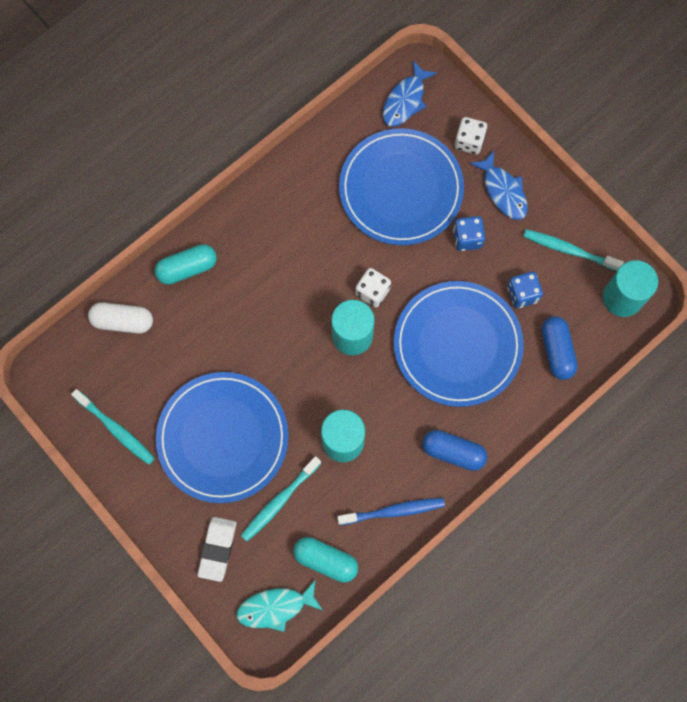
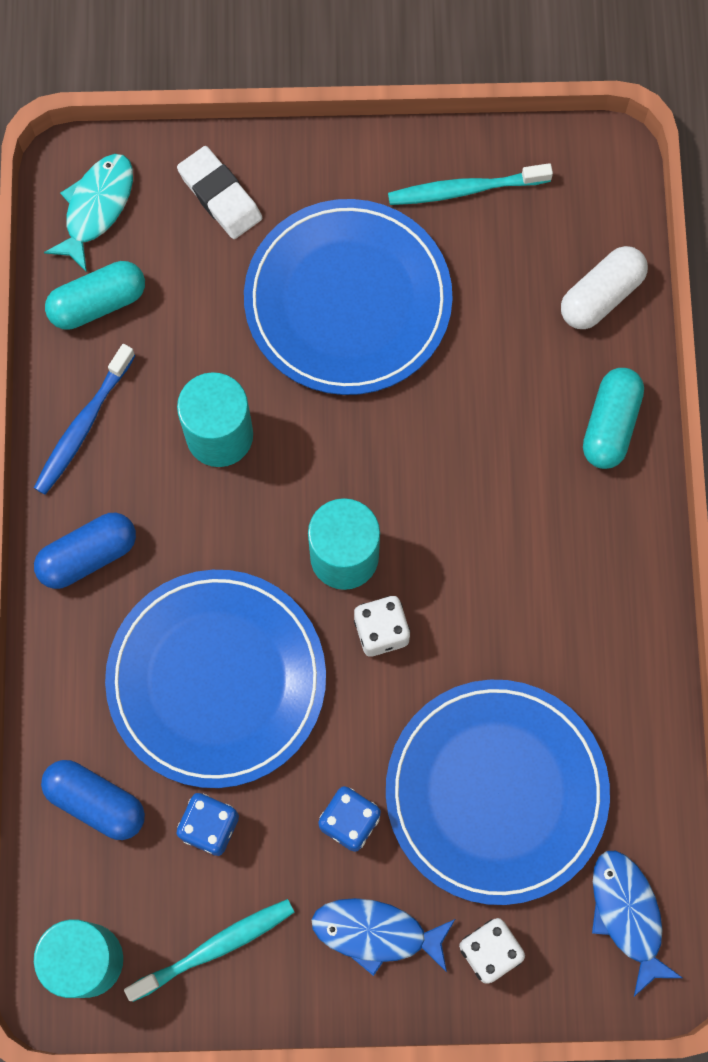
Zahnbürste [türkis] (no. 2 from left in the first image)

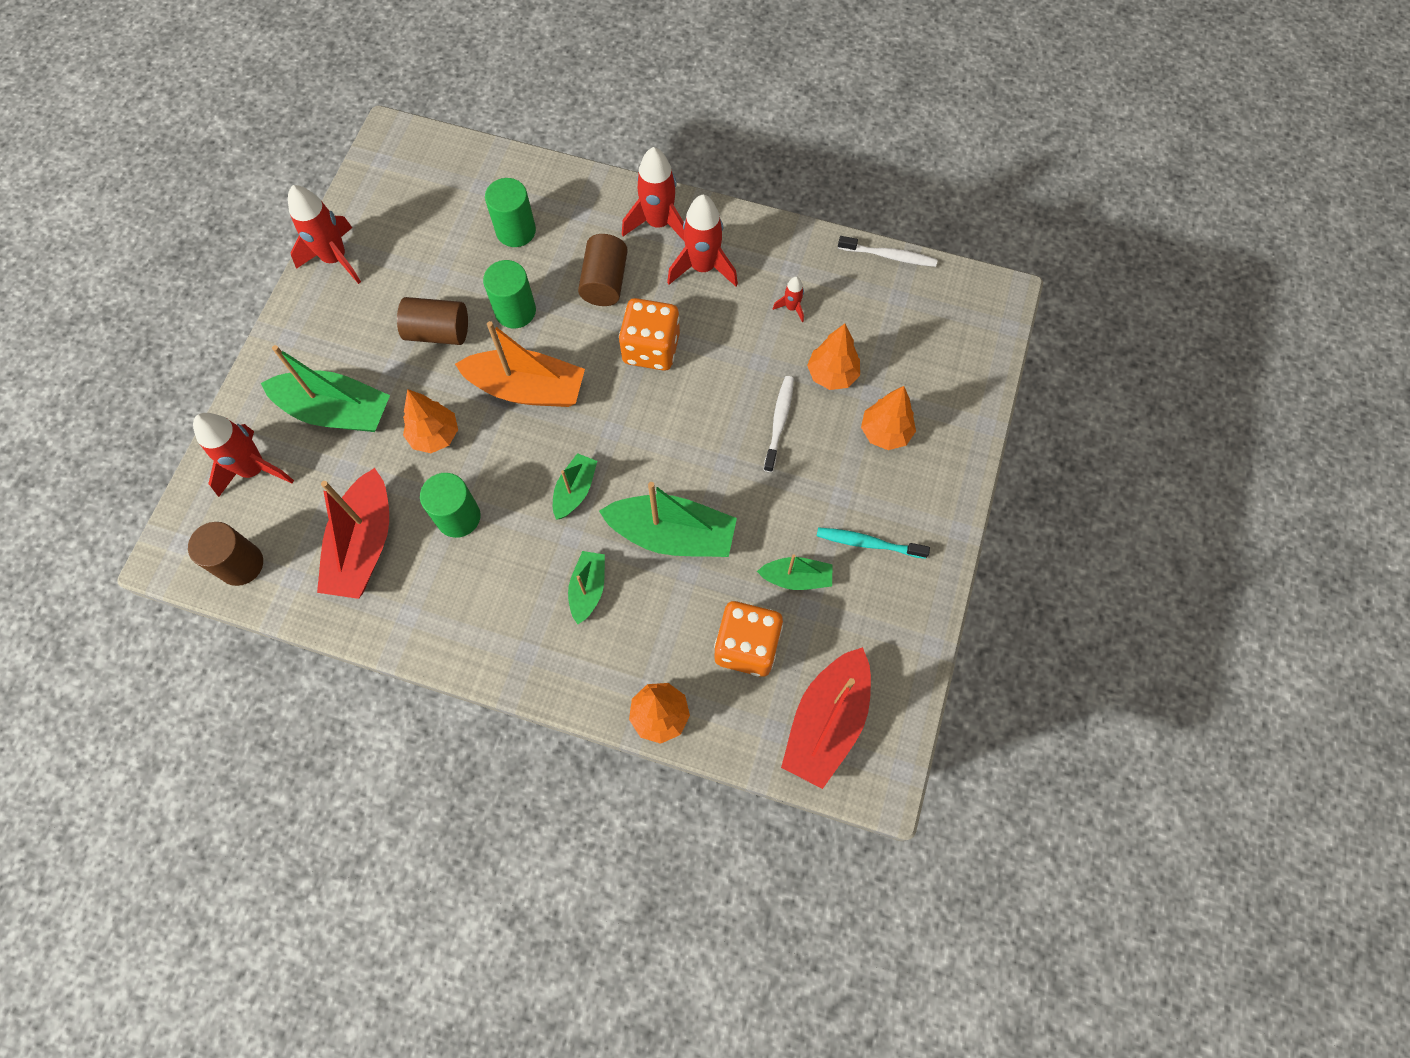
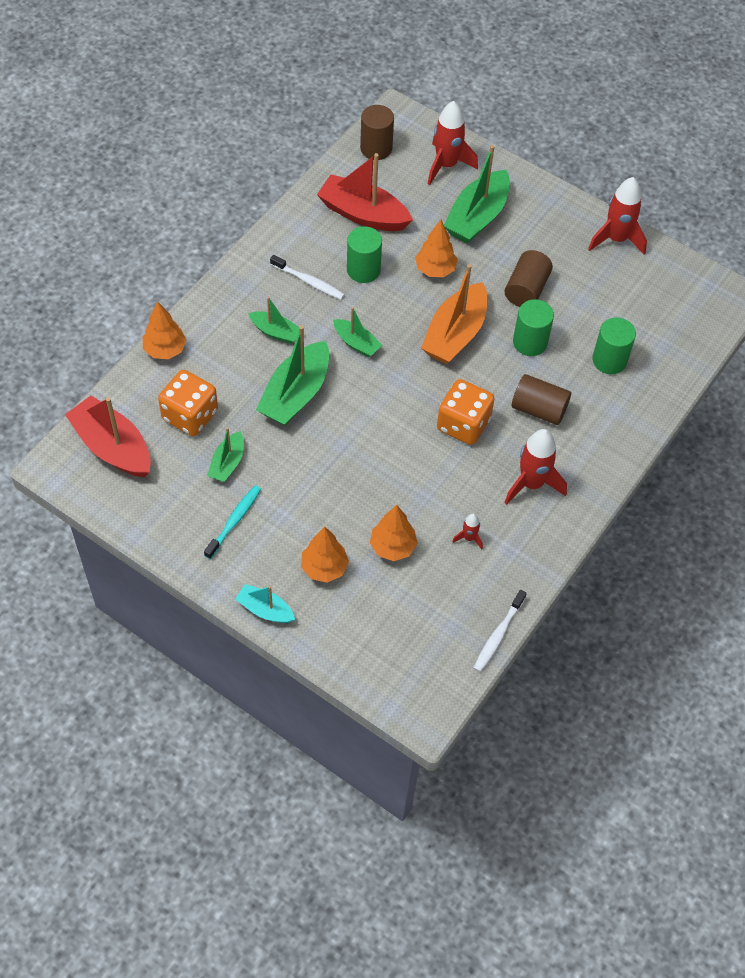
Rakete [rot] (no. 3 from left in the first image)
Boot [türkis]
Zahnbürste [weiß] (no. 1 from left)

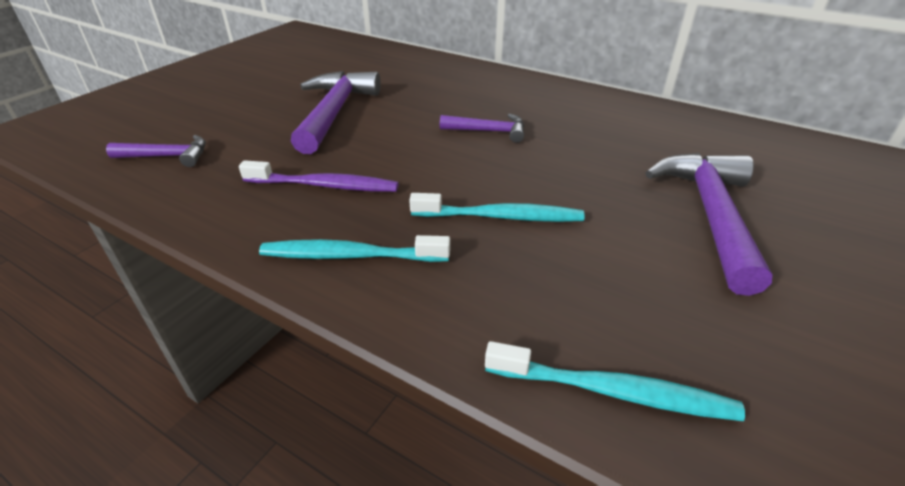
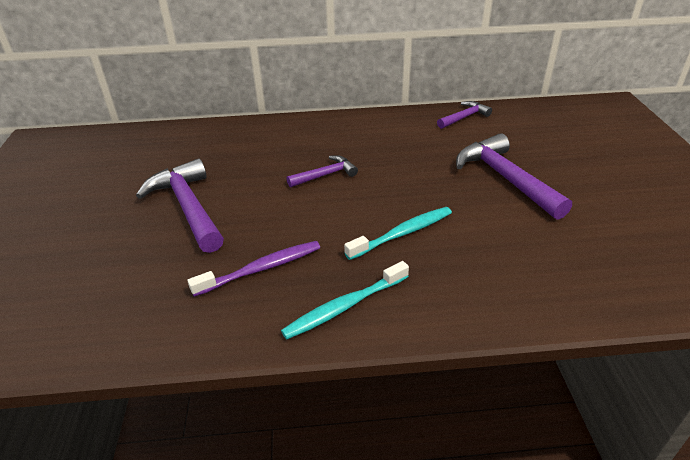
Zahnbürste [türkis] (no. 3 from left in the first image)
Hammer [lila] (no. 3 from left)

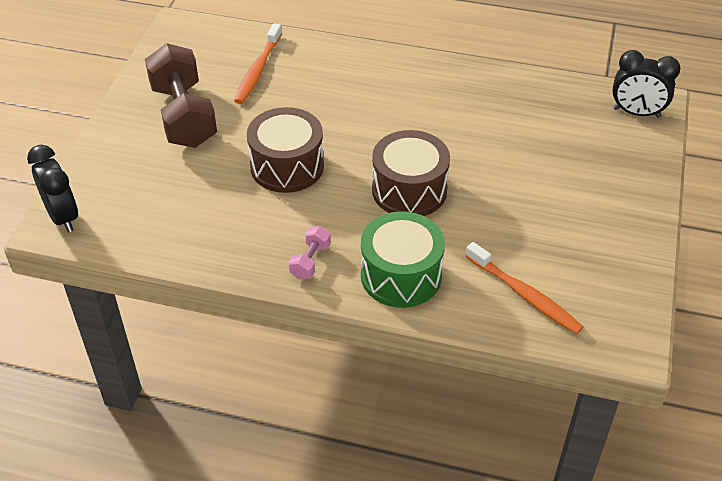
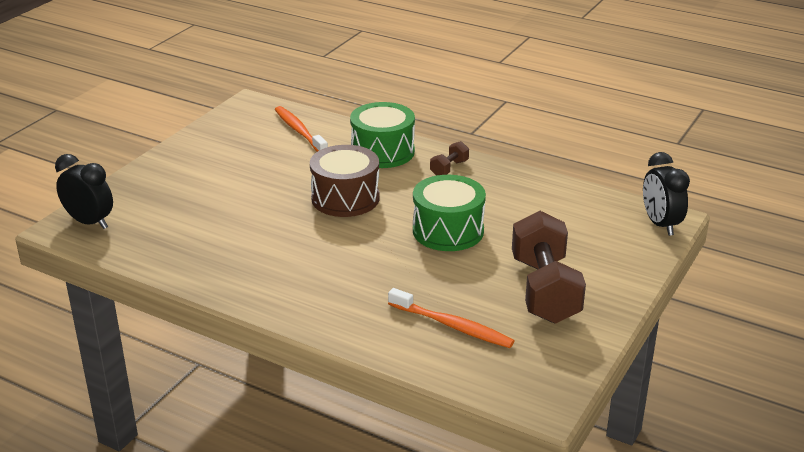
Trommel [grün] (no. 2 from left)
Hantel [braun] (no. 1 from left)
Zahnbürste [orange] (no. 2 from left)

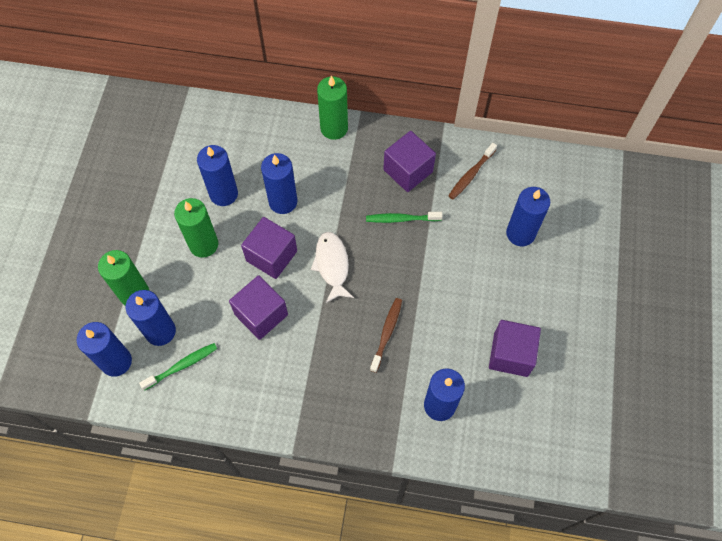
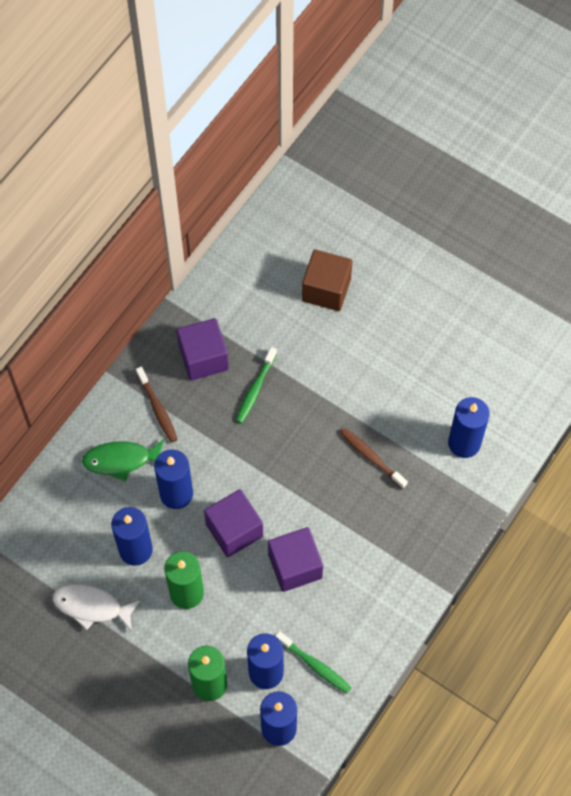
Kerze [grün] (no. 3 from left in the first image)
Kubus [lila] (no. 4 from left in the first image)
Fisch [grün]
Fisch [weiß]
Zahnbürste [braun] (no. 1 from left)
Kubus [braun]
Zahnbürste [grün] (no. 2 from left)

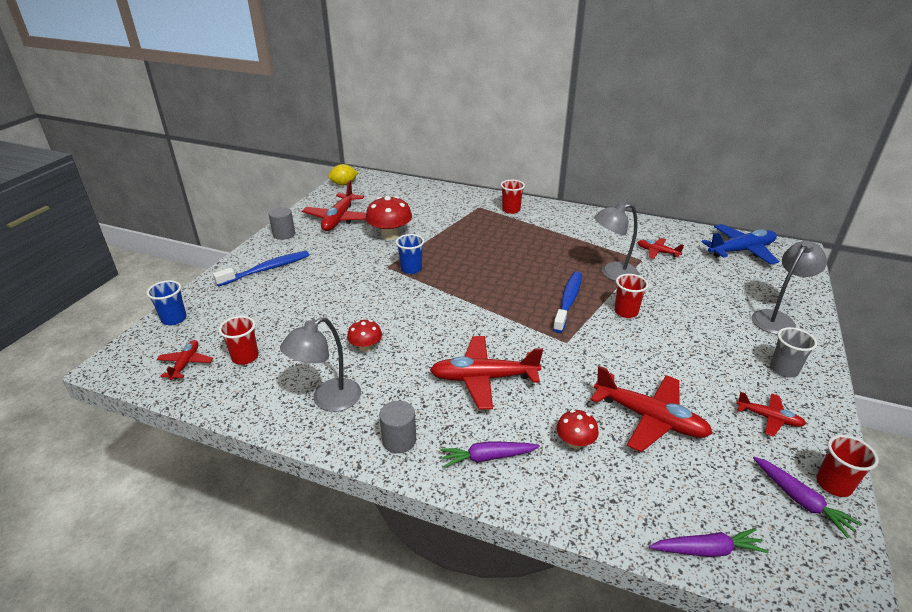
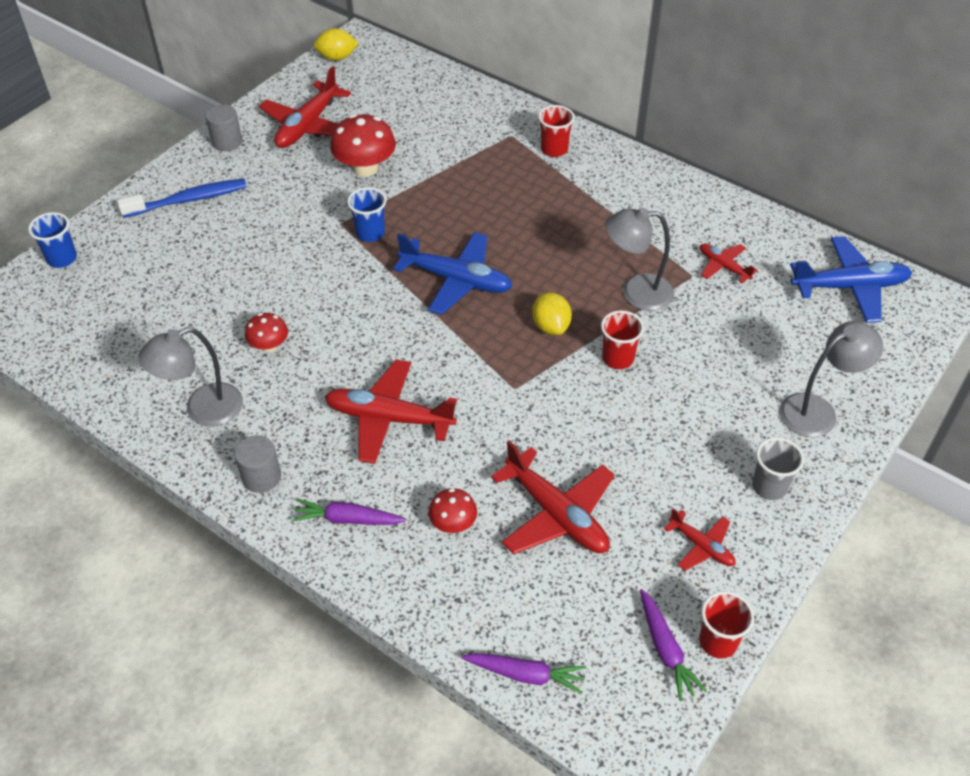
Flugzeug [rot] (no. 1 from left in the first image)
Becher [rot] (no. 1 from left in the first image)
Flugzeug [blau] (no. 1 from left)
Zitrone [gelb] (no. 2 from left)

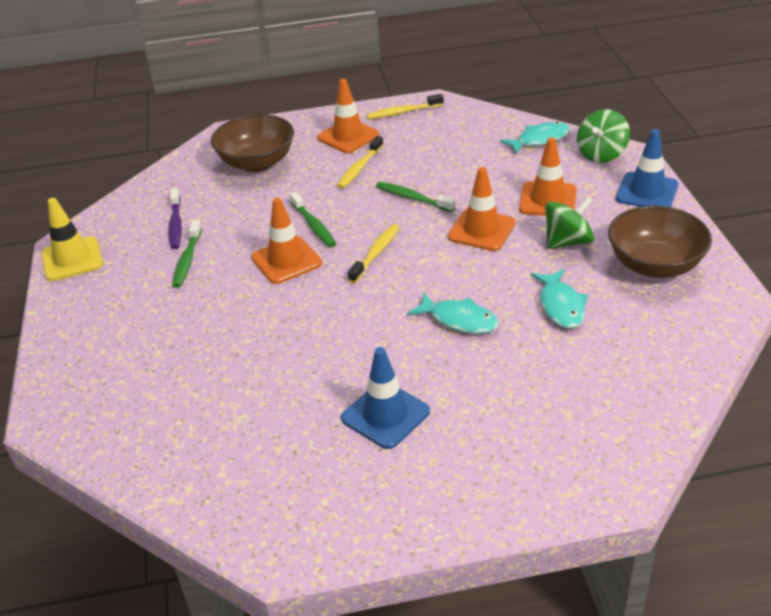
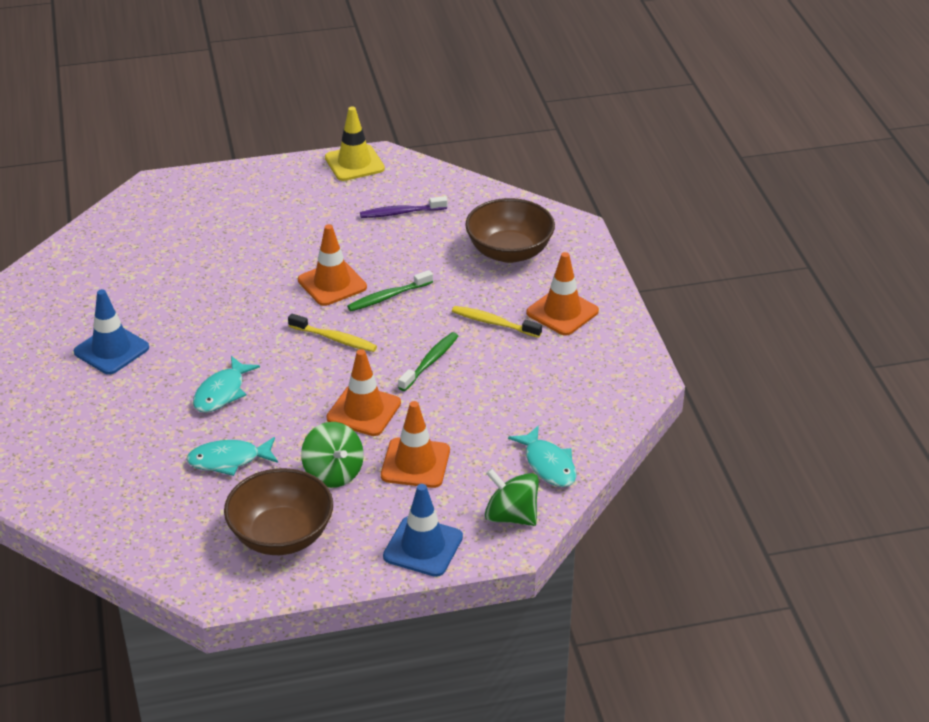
Zahnbürste [grün] (no. 1 from left in the first image)
Zahnbürste [gelb] (no. 3 from left in the first image)

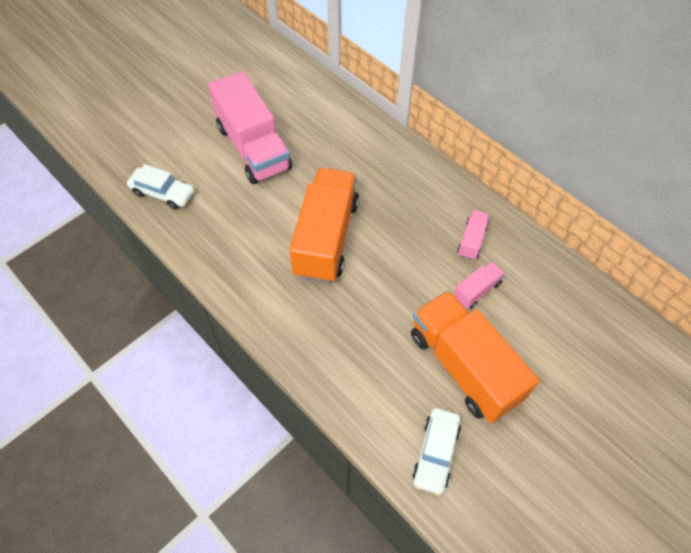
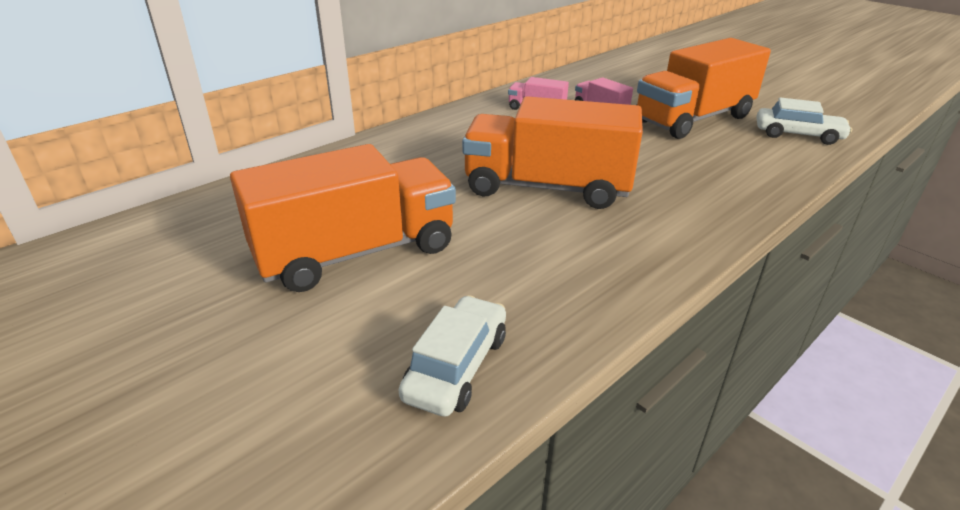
Lastwagen [orange] (no. 1 from left)

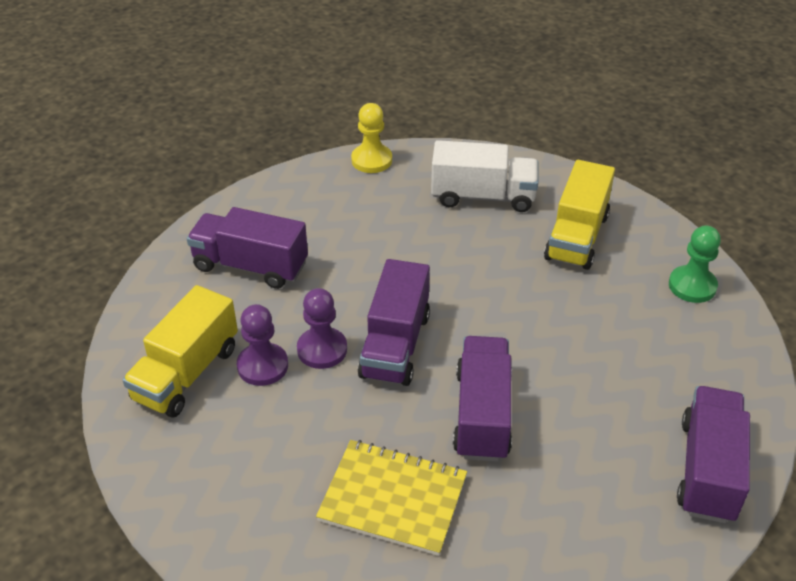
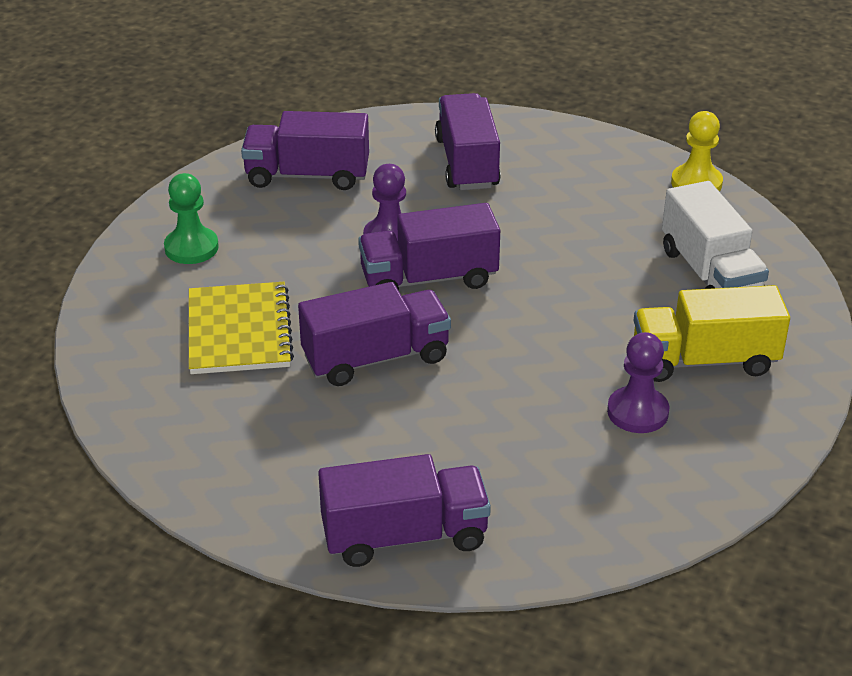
Bauer [lila] (no. 2 from left)
Bauer [grün]
Lastwagen [lila] (no. 1 from left)

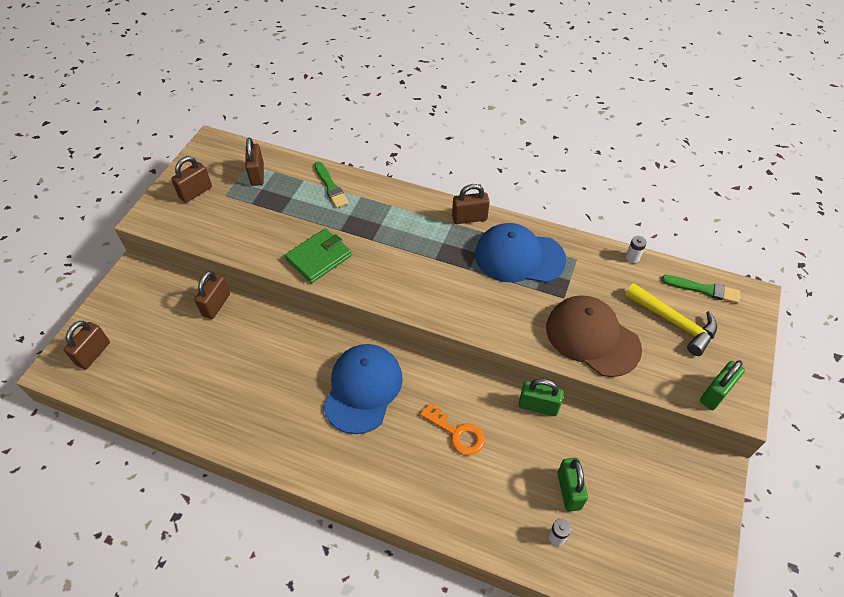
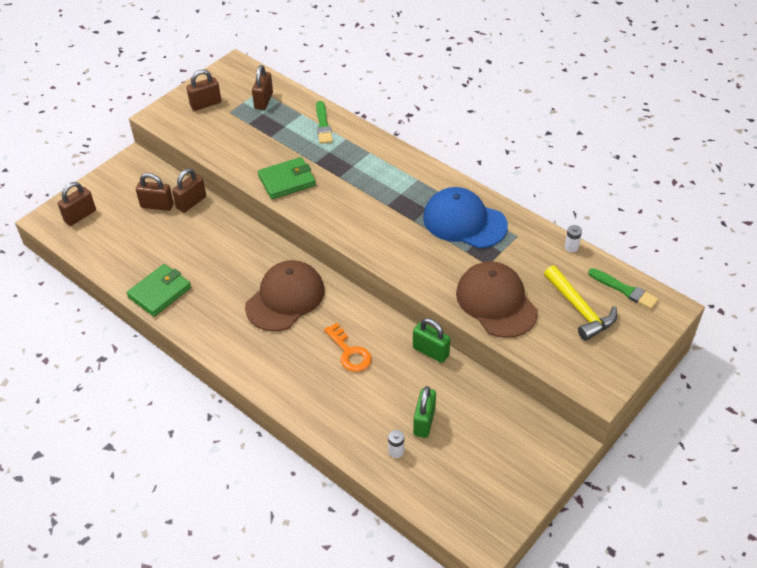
Vorhängeschloss [grün] (no. 3 from left in the first image)
Geldbörse [grün] (no. 1 from left)
Vorhängeschloss [braun] (no. 2 from left)
Kappe [braun] (no. 1 from left)

